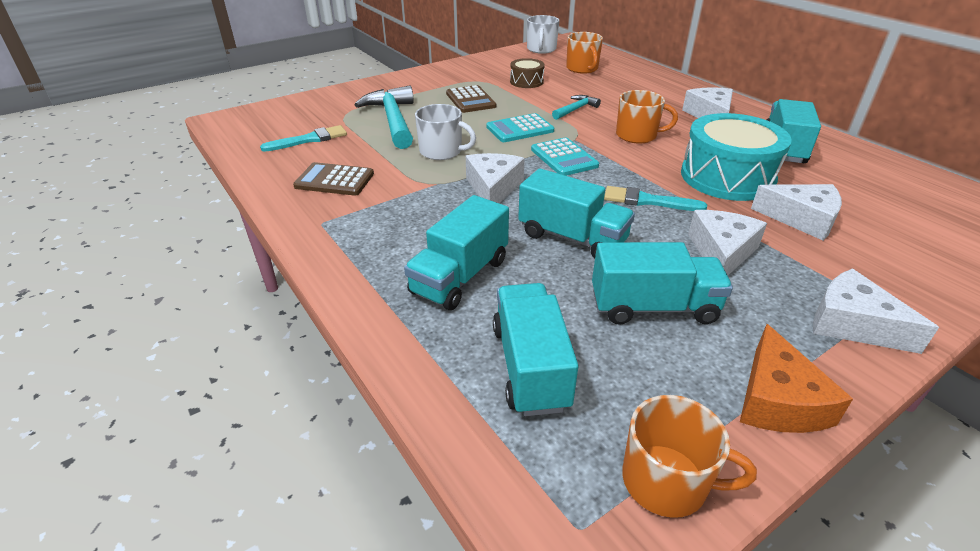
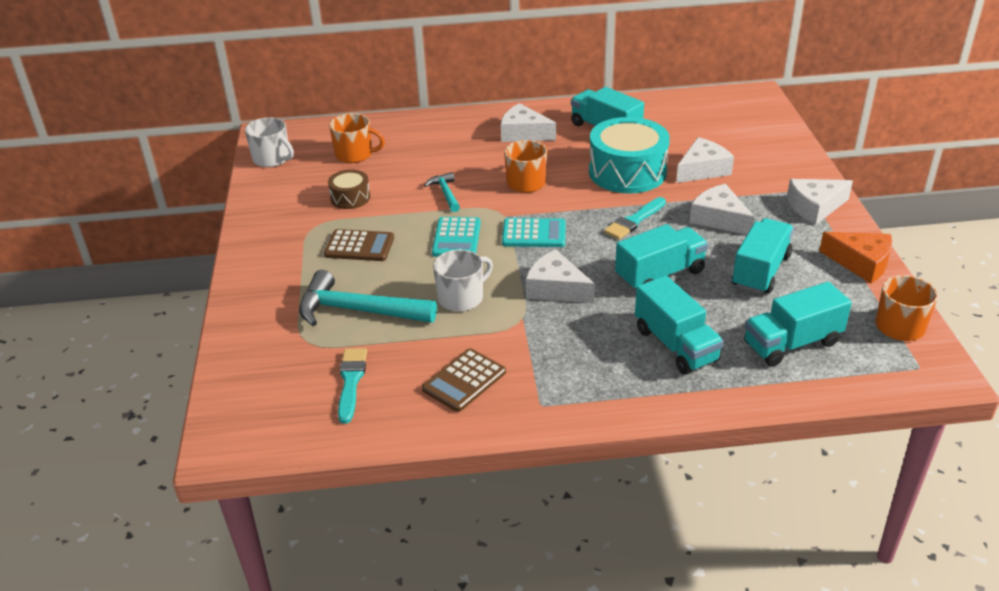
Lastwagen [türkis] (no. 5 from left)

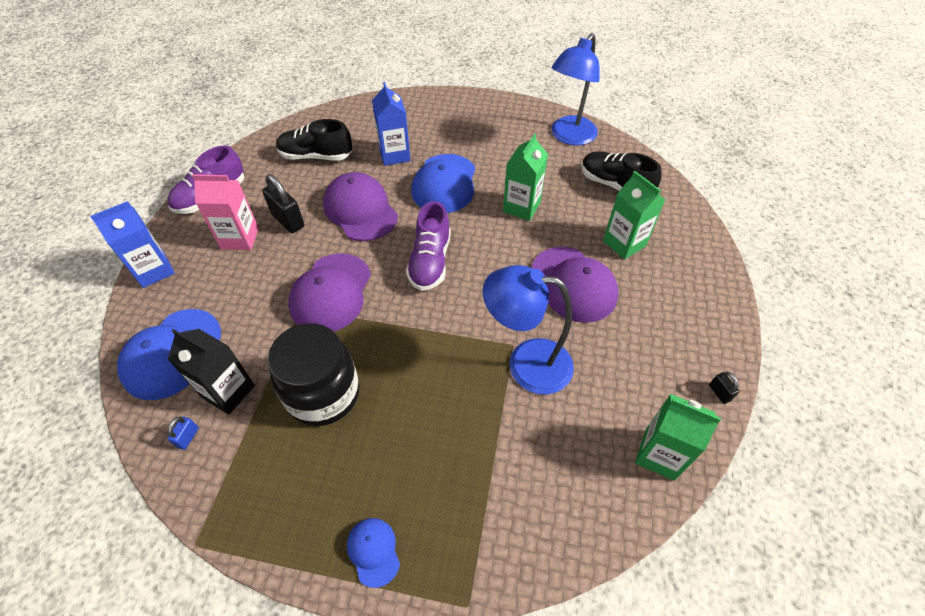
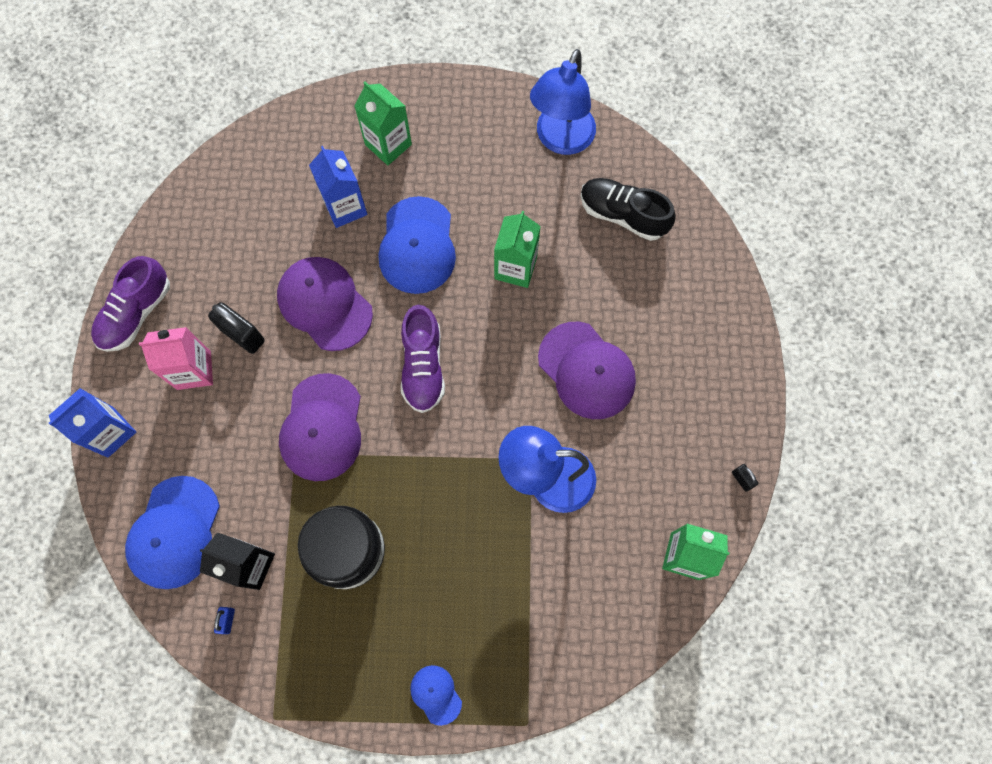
Schuh [schwarz] (no. 1 from left in the first image)
Getränkekarton [grün] (no. 1 from left)

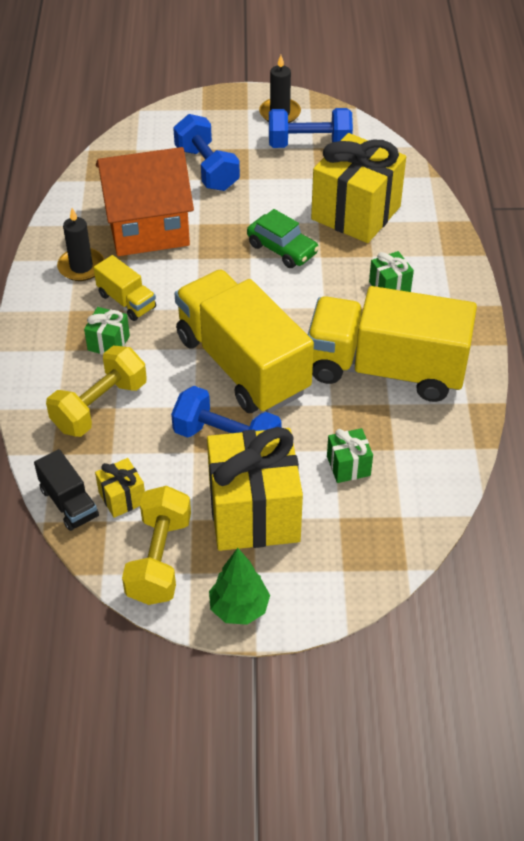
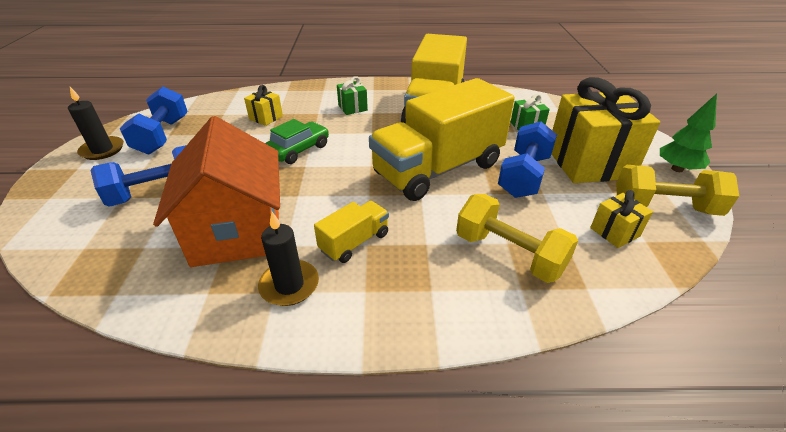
Lastwagen [schwarz]
Geschenk [grün] (no. 1 from left in the first image)
Geschenk [gelb] (no. 1 from left)

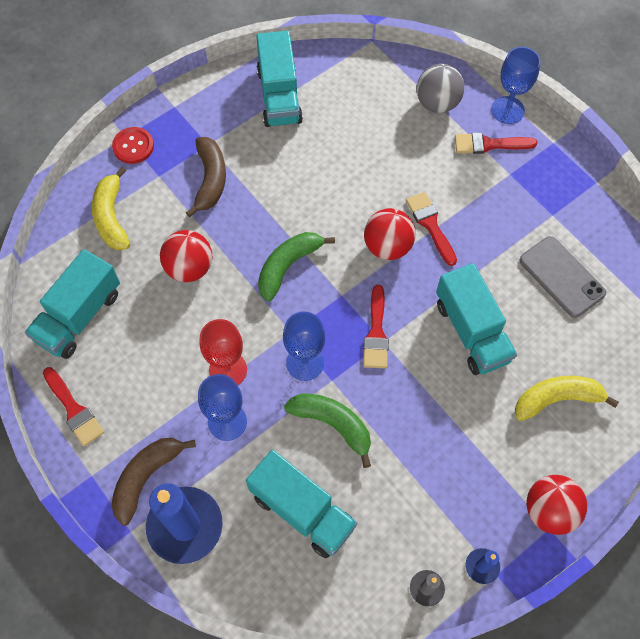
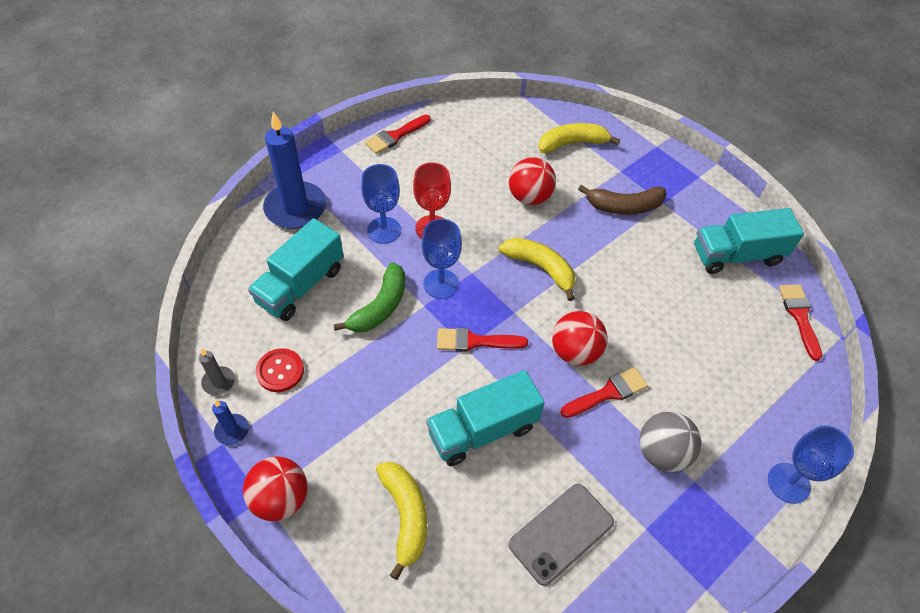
Lastwagen [türkis] (no. 1 from left in the first image)
Banane [braun] (no. 1 from left in the first image)
Knopf [rot]
Ball [grau]
Pinsel [rot] (no. 4 from left)
Banane [gelb] (no. 2 from left)

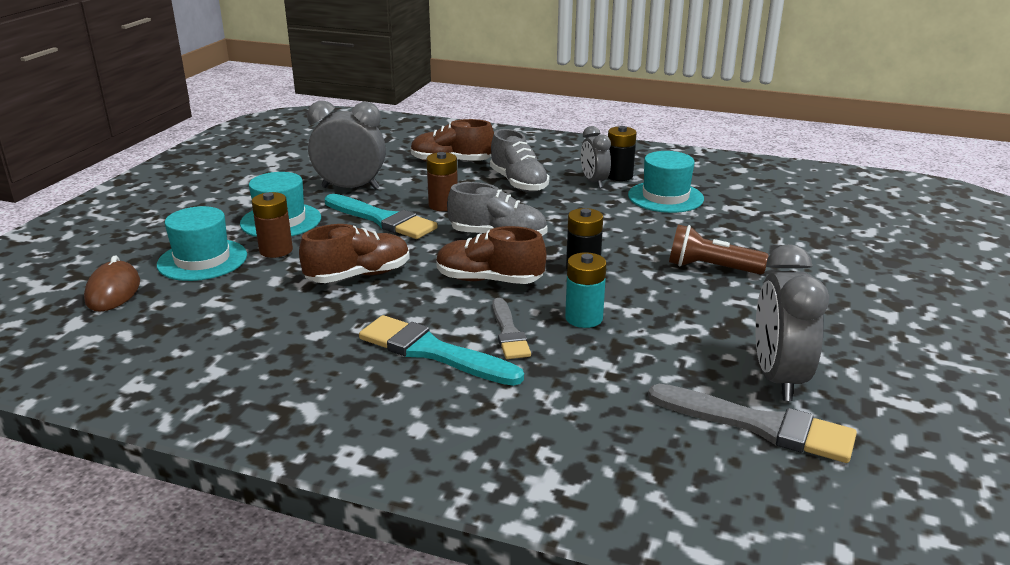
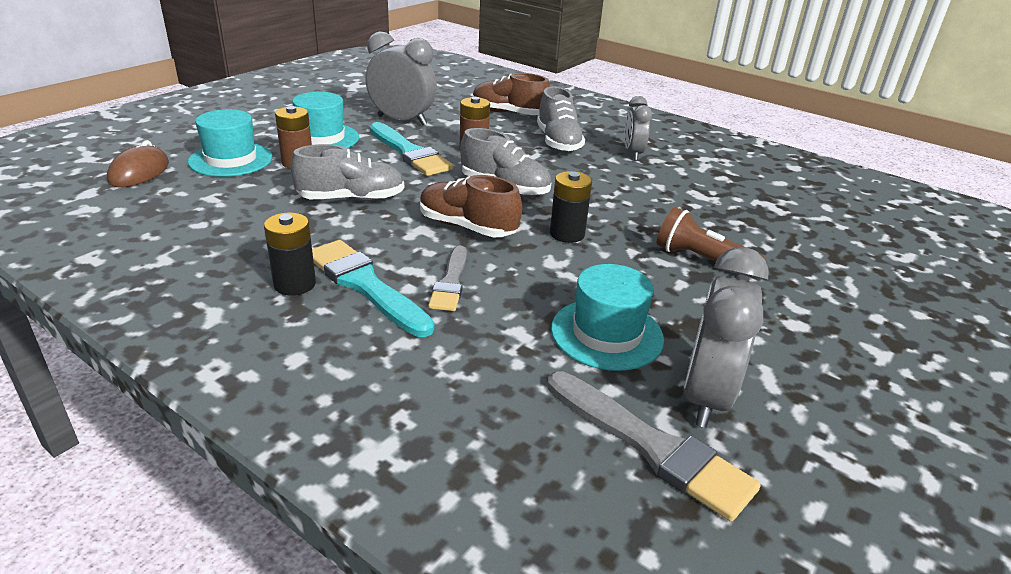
Batterie [türkis]
Batterie [schwarz] (no. 1 from left)
Hut [türkis] (no. 3 from left)
Schuh [grau] (no. 1 from left)

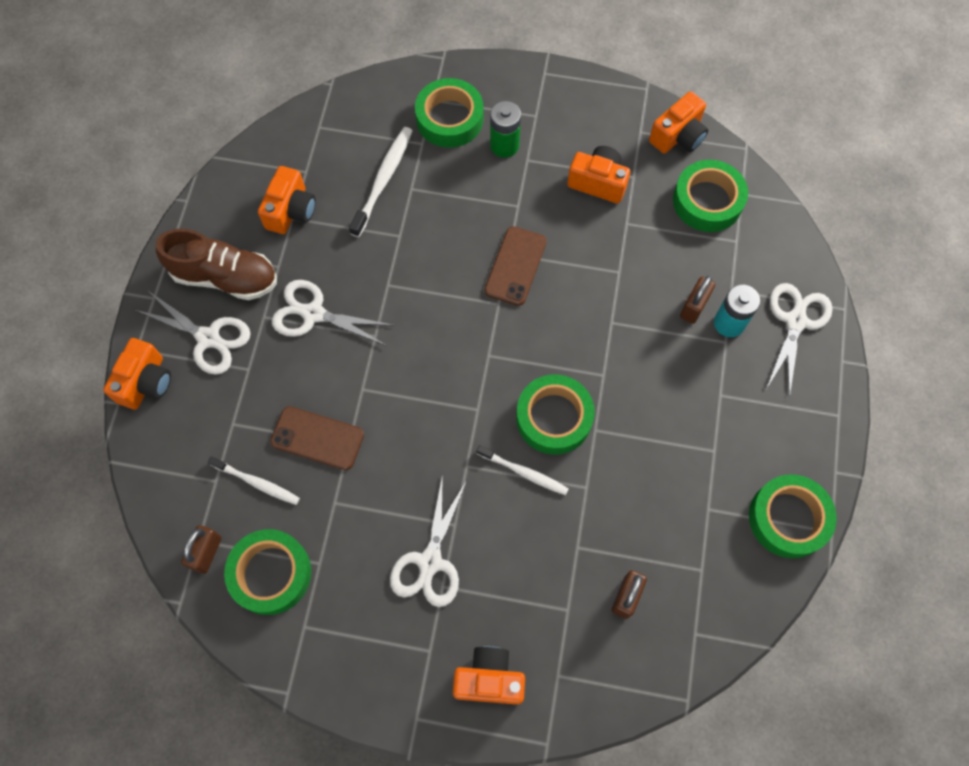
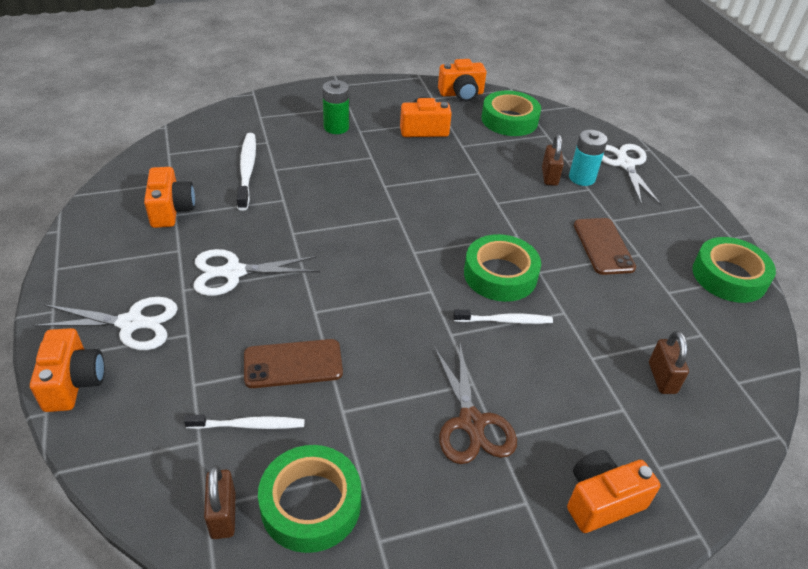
Schuh [braun]
Klebeband [grün] (no. 2 from left in the first image)
Handy [braun] (no. 2 from left)
Schere [braun]
Kamera [orange] (no. 4 from left)

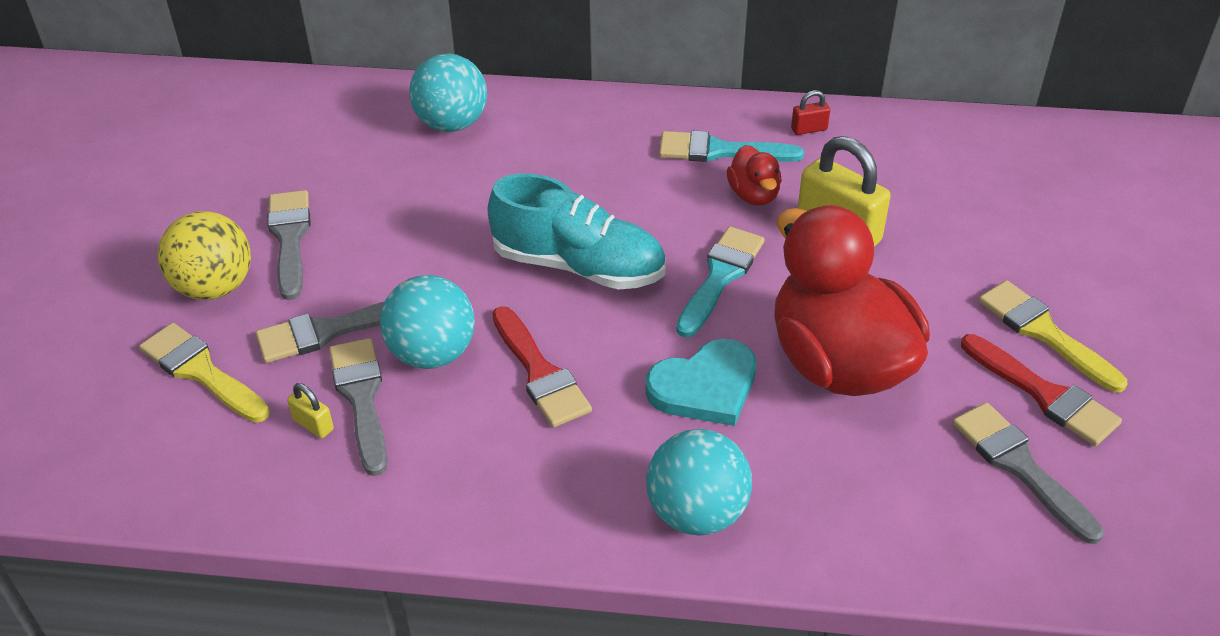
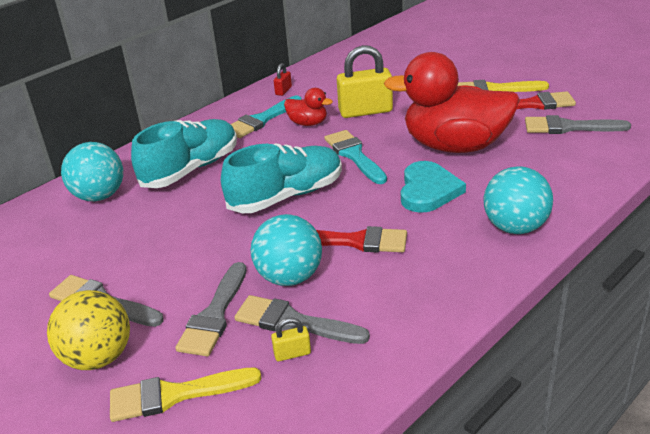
Schuh [türkis] (no. 1 from left)

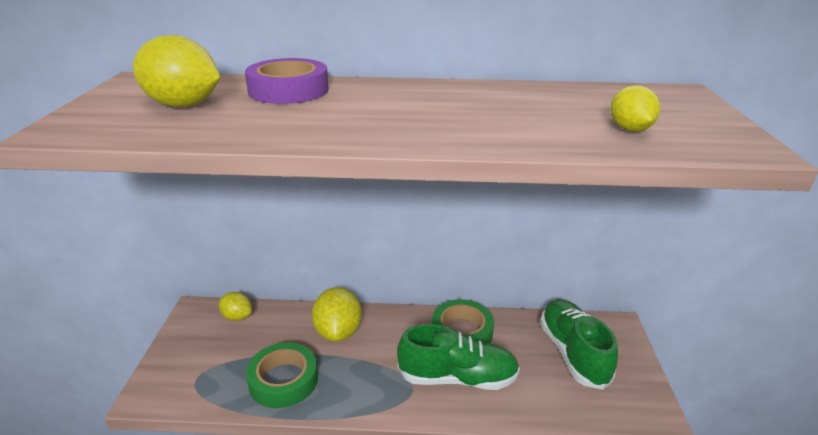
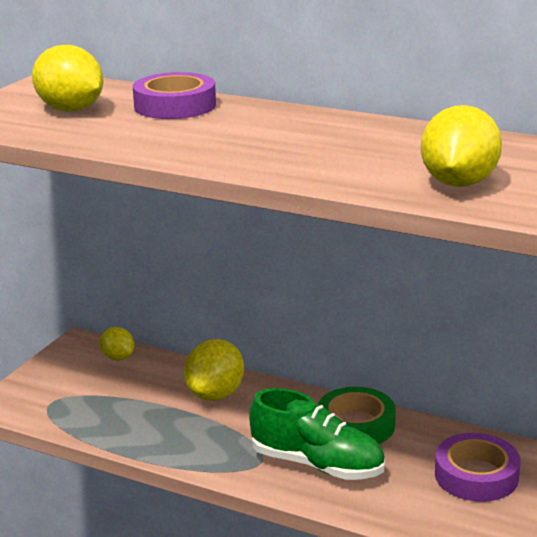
Klebeband [grün] (no. 1 from left in the first image)
Klebeband [lila] (no. 2 from left)
Zitrone [gelb] (no. 4 from left)

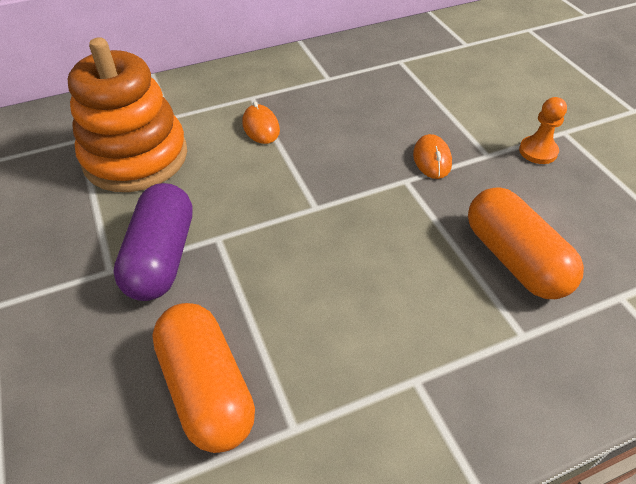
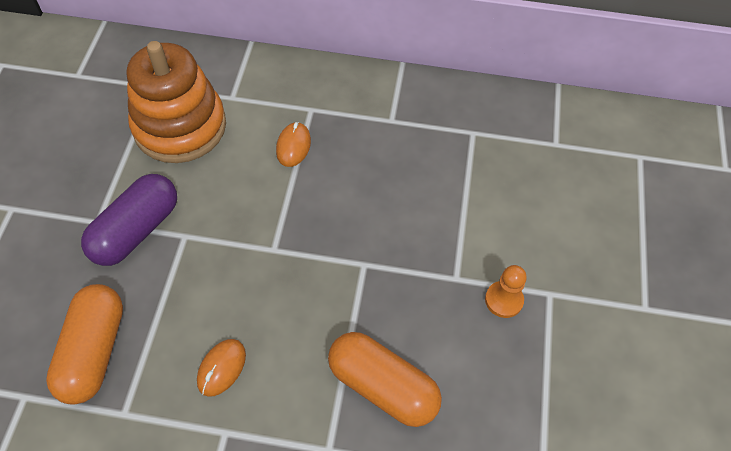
Computermaus [orange] (no. 1 from left)
Kapsel [orange] (no. 2 from left)

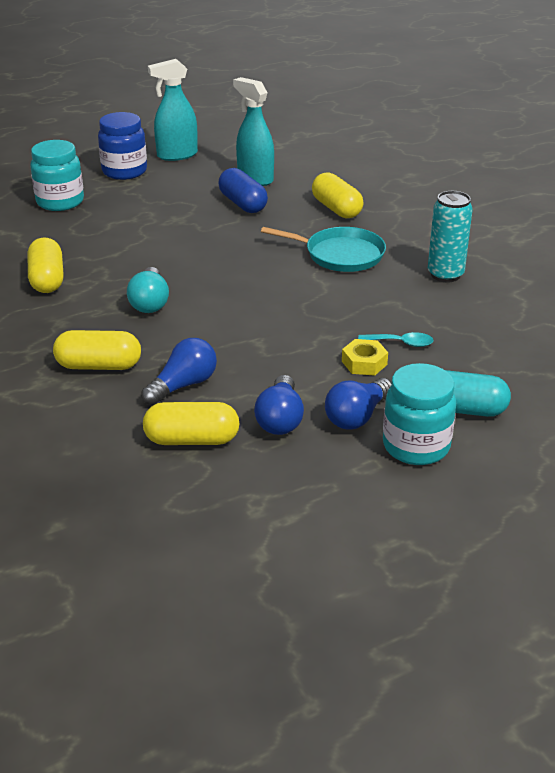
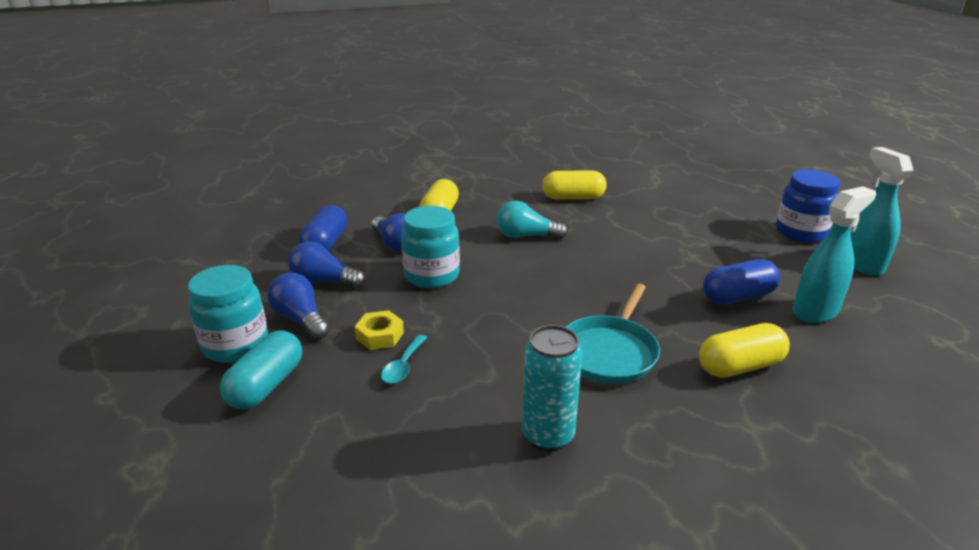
Einmachglas [türkis] (no. 2 from left)
Kapsel [blau] (no. 1 from left)

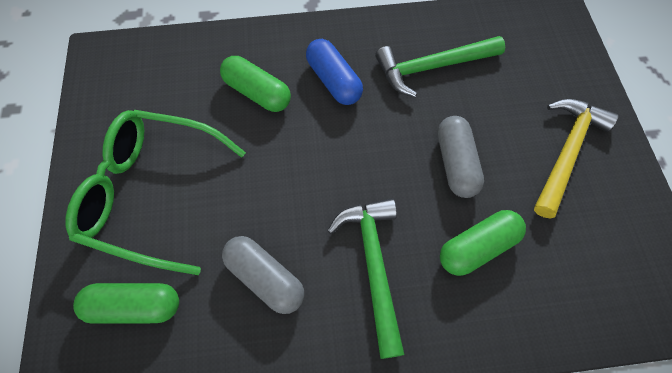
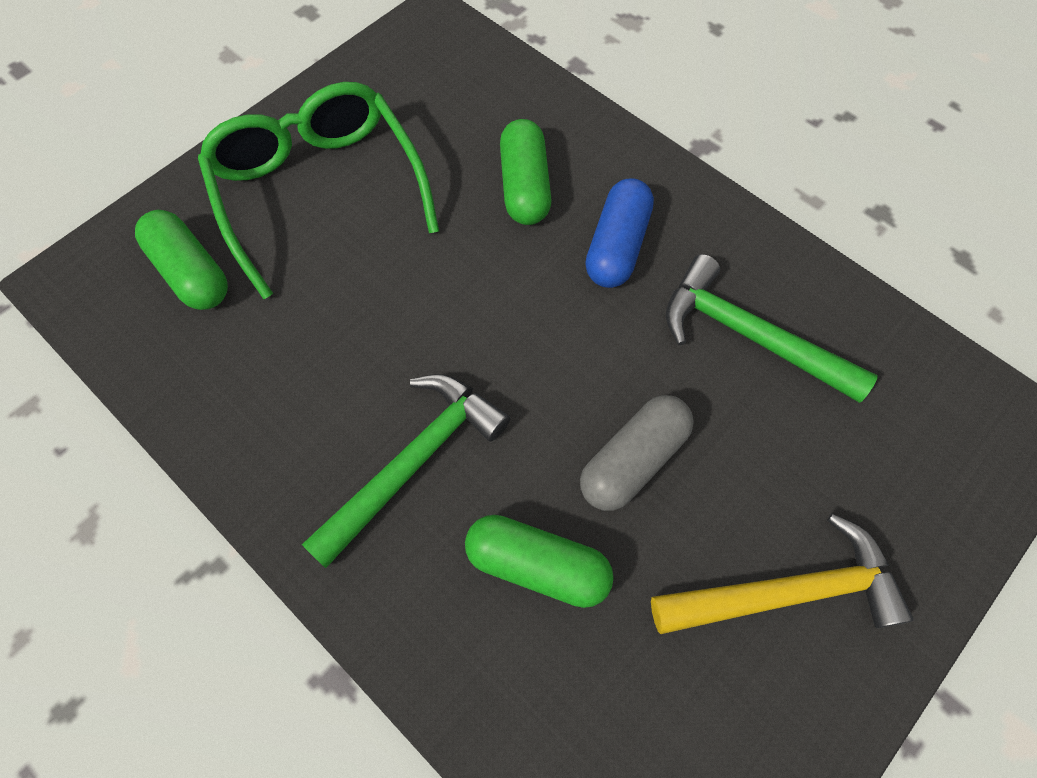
Kapsel [grau] (no. 1 from left in the first image)

